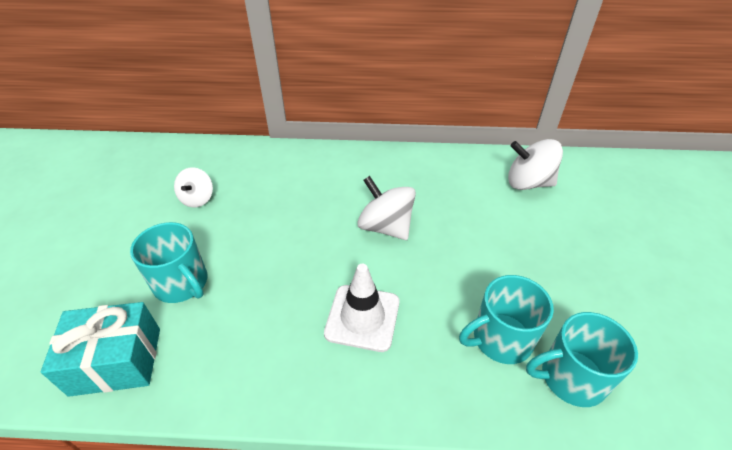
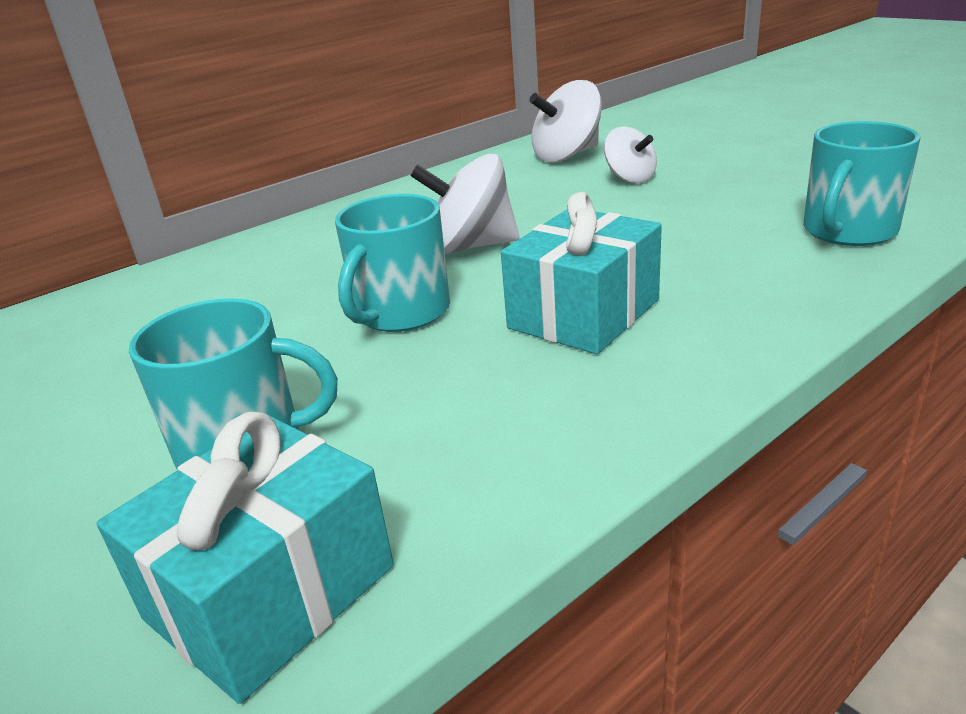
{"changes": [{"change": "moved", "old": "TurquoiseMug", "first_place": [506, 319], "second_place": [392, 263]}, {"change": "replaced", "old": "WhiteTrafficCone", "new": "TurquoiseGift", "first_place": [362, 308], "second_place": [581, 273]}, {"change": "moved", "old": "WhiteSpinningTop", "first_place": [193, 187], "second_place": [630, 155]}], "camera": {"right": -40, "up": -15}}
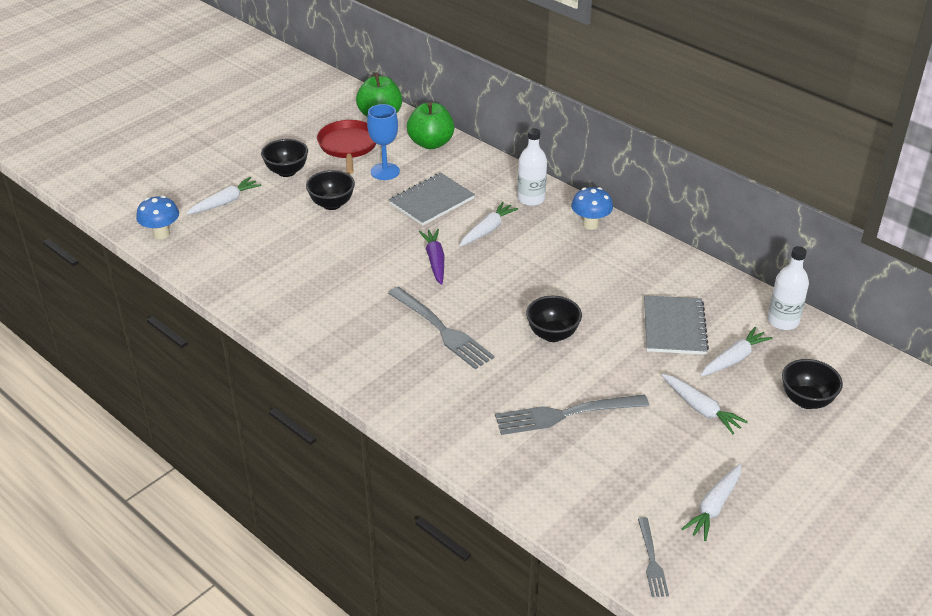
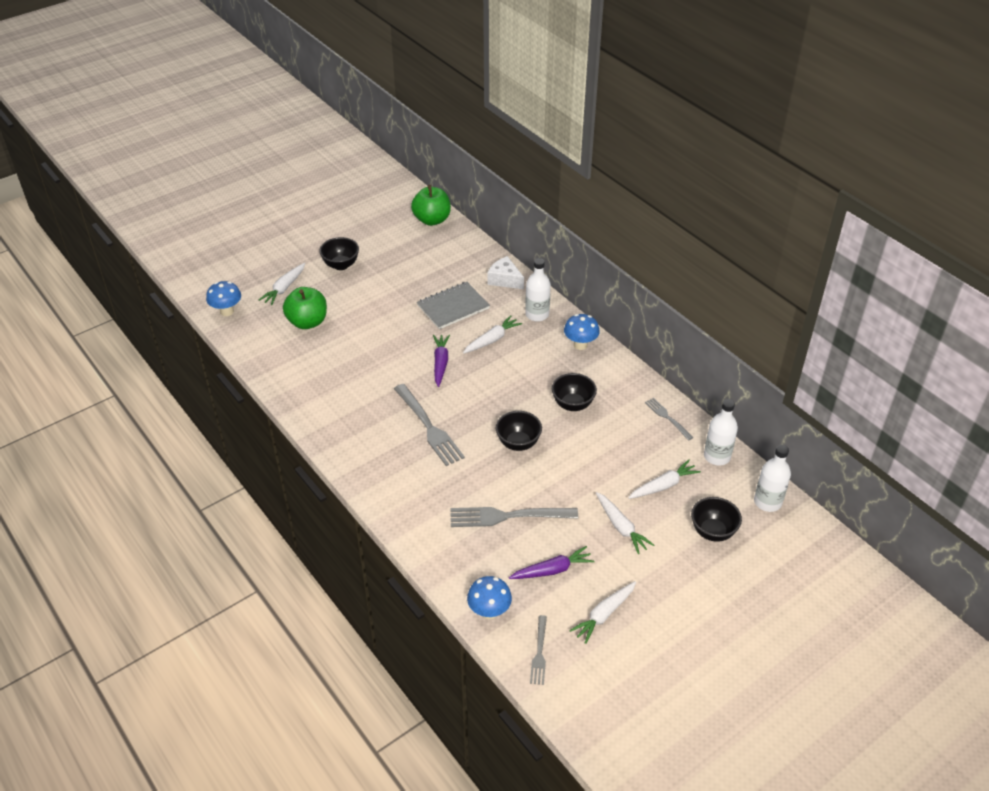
{"changes": [{"change": "turned", "old": "WhiteCarrot", "first_place": [224, 196], "second_place": [282, 284], "degrees": 150}, {"change": "moved", "old": "GreenApple", "first_place": [430, 125], "second_place": [305, 308]}, {"change": "added", "new": "BlueMushroom", "second_place": [489, 597]}, {"change": "added", "new": "WhiteCheese", "second_place": [505, 272]}, {"change": "added", "new": "PurpleCarrot", "second_place": [552, 562]}, {"change": "moved", "old": "BlackBowl", "first_place": [330, 190], "second_place": [574, 392]}, {"change": "added", "new": "GreyFork", "second_place": [669, 419]}, {"change": "added", "new": "WhiteBottle", "second_place": [772, 478]}, {"change": "removed", "old": "RedPan", "first_place": [346, 147]}, {"change": "removed", "old": "BlueGoblet", "first_place": [383, 142]}, {"change": "removed", "old": "GreyNotebook", "first_place": [676, 325]}], "camera": {"right": 10, "up": 5}}
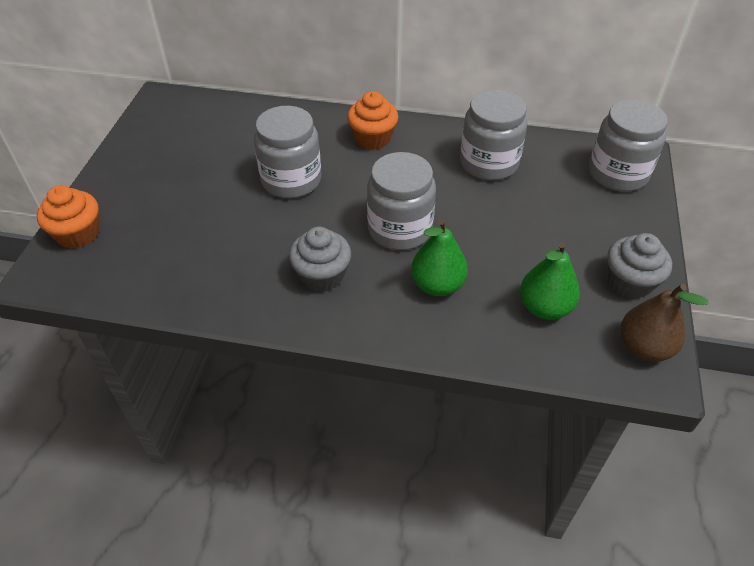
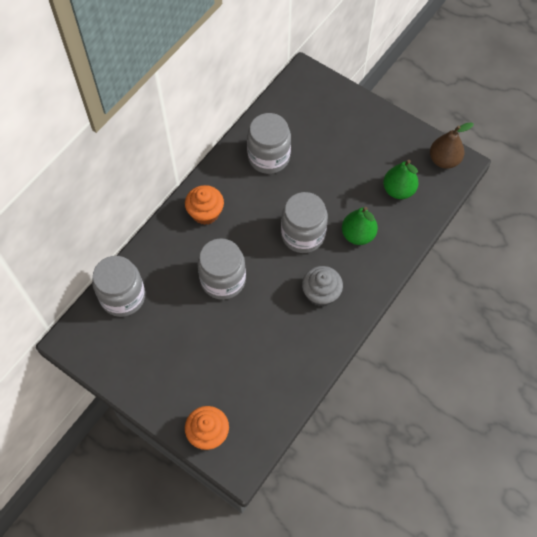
{"changes": [{"change": "moved", "old": "GreyJar", "first_place": [628, 145], "second_place": [118, 286]}, {"change": "removed", "old": "GreyCupcake", "first_place": [639, 266]}], "camera": {"right": -65, "up": 15}}
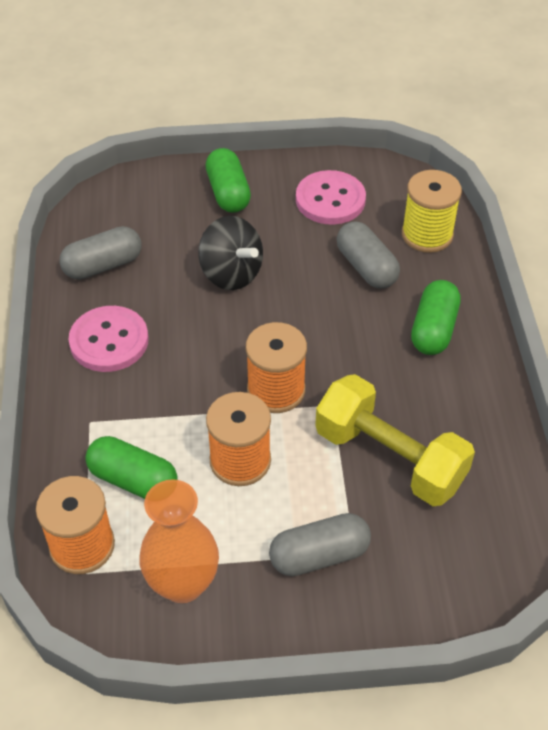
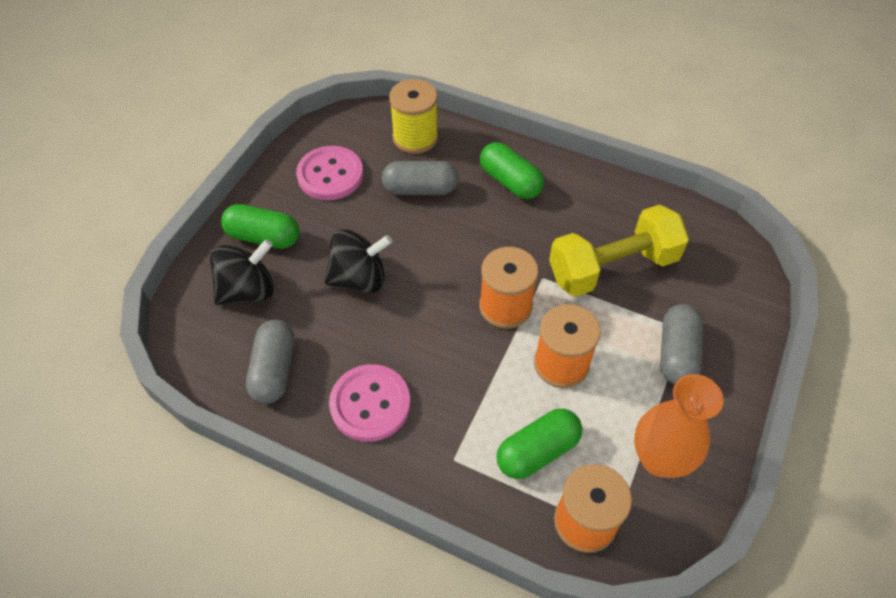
{"changes": [{"change": "added", "new": "BlackSpinningTop", "second_place": [242, 272]}], "camera": {"right": -60, "up": 5}}
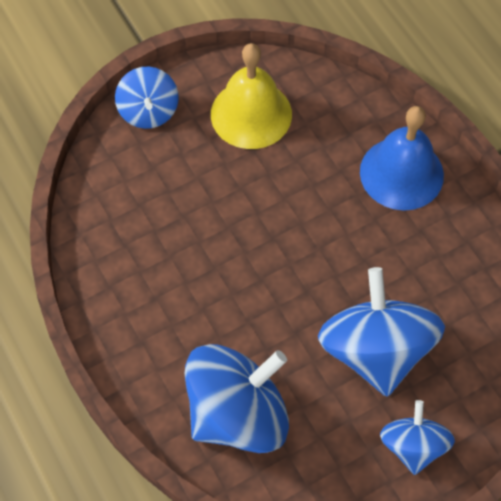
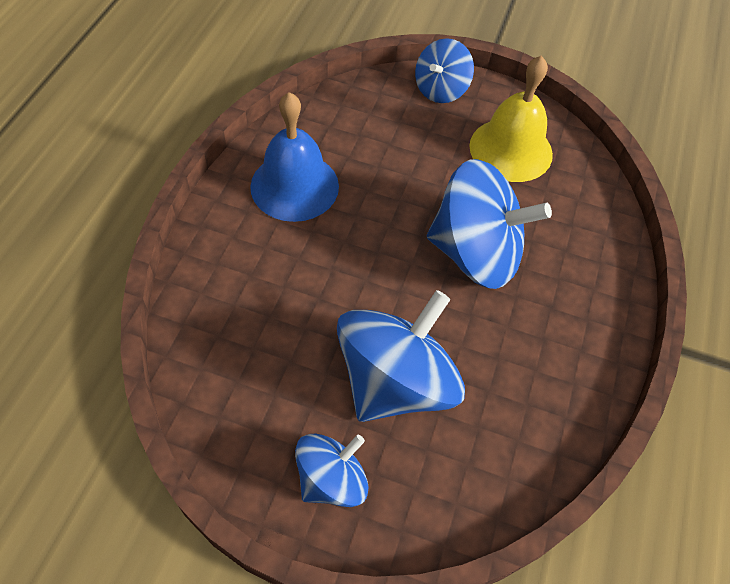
{"changes": [{"change": "moved", "old": "BlueBell", "first_place": [402, 158], "second_place": [294, 157]}, {"change": "moved", "old": "BlueSpinningTop", "first_place": [237, 398], "second_place": [489, 224]}], "camera": {"right": 45, "up": -5}}
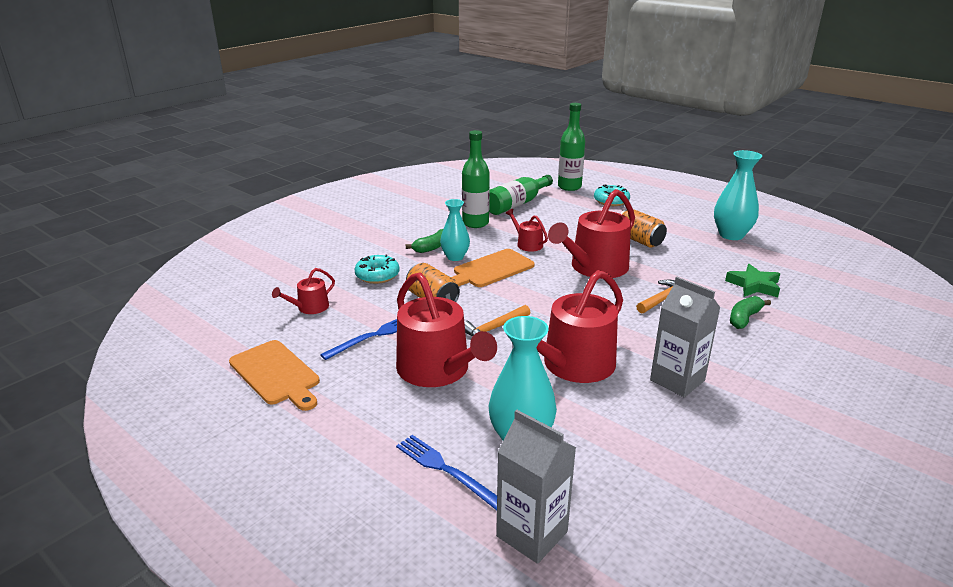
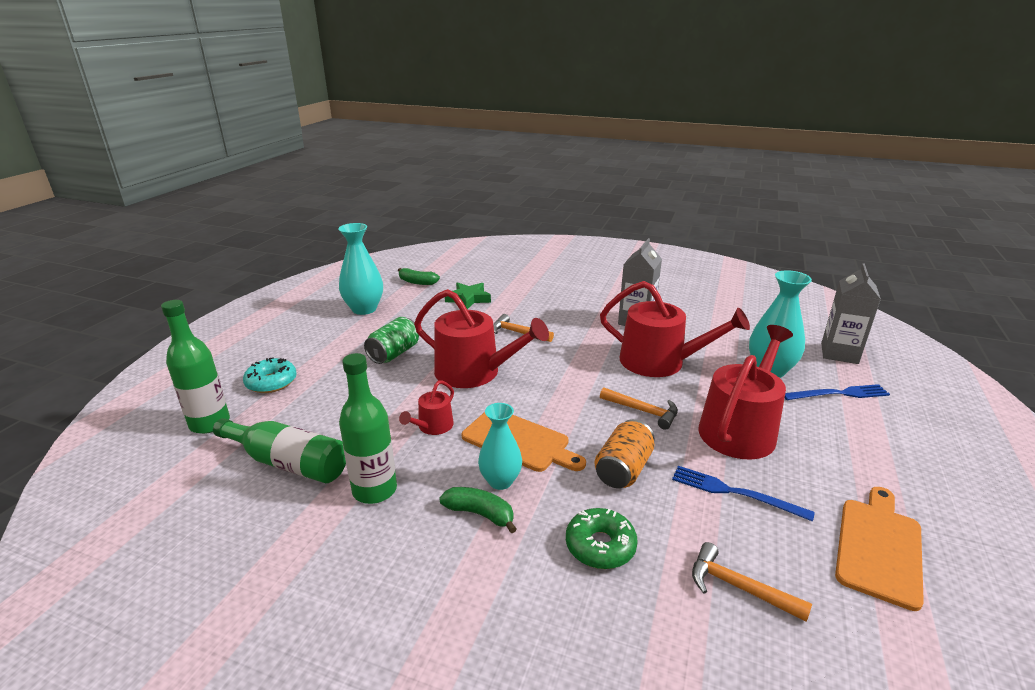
{"changes": [{"change": "recoloured", "old": "OrangeCan", "new": "GreenCan", "first_place": [643, 228], "second_place": [391, 340]}, {"change": "moved", "old": "GreenBanana", "first_place": [750, 312], "second_place": [419, 276]}, {"change": "recoloured", "old": "TurquoiseDonut", "new": "GreenDonut", "first_place": [377, 269], "second_place": [602, 538]}, {"change": "replaced", "old": "RedWateringCan", "new": "OrangeHammer", "first_place": [303, 291], "second_place": [752, 582]}, {"change": "turned", "old": "BlueFork", "first_place": [446, 472], "second_place": [837, 392], "degrees": -120}], "camera": {"right": -110, "up": 0}}
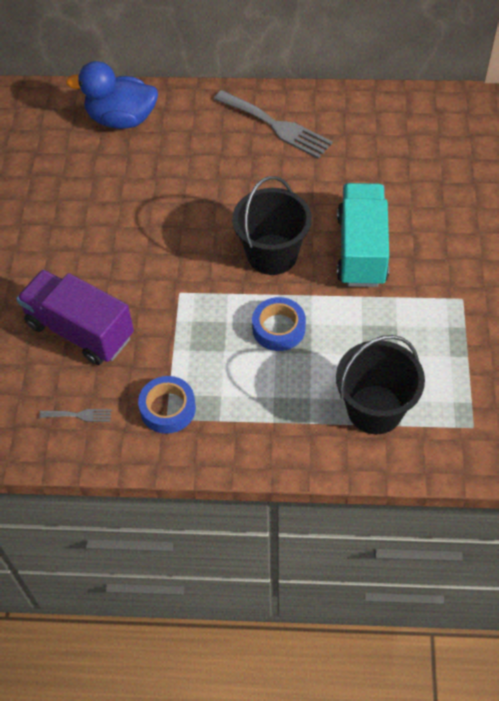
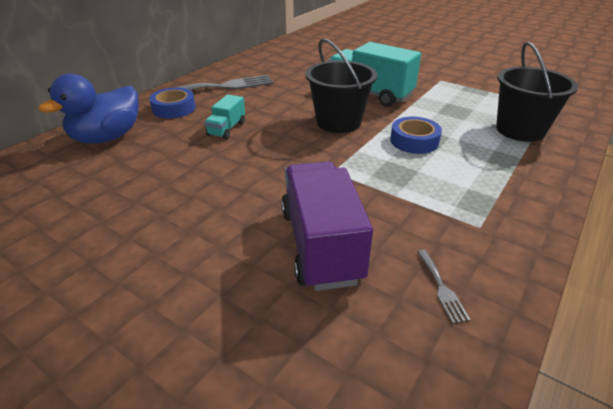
{"changes": [{"change": "moved", "old": "BlueTape", "first_place": [167, 405], "second_place": [172, 103]}, {"change": "added", "new": "TurquoiseTruck", "second_place": [224, 116]}, {"change": "turned", "old": "PurpleTruck", "first_place": [75, 317], "second_place": [327, 226], "degrees": 105}, {"change": "turned", "old": "GreyFork", "first_place": [75, 415], "second_place": [444, 287], "degrees": 135}], "camera": {"right": -60, "up": -20}}
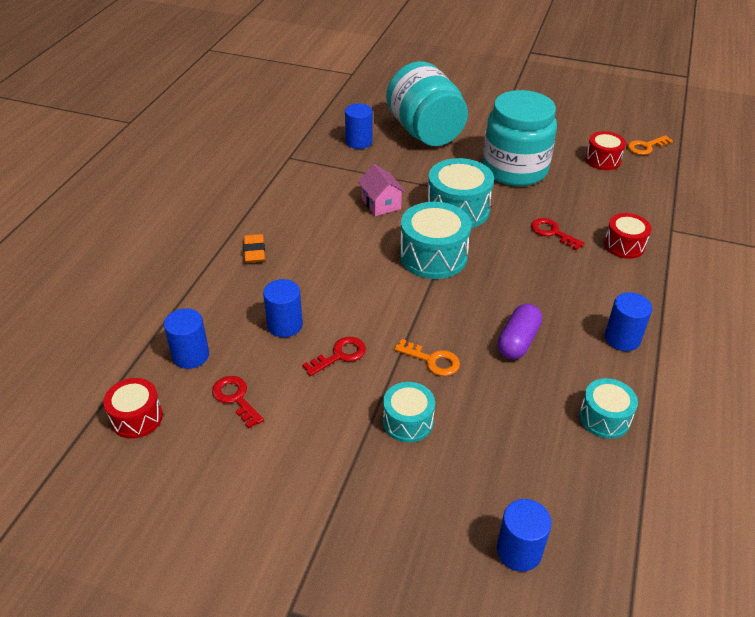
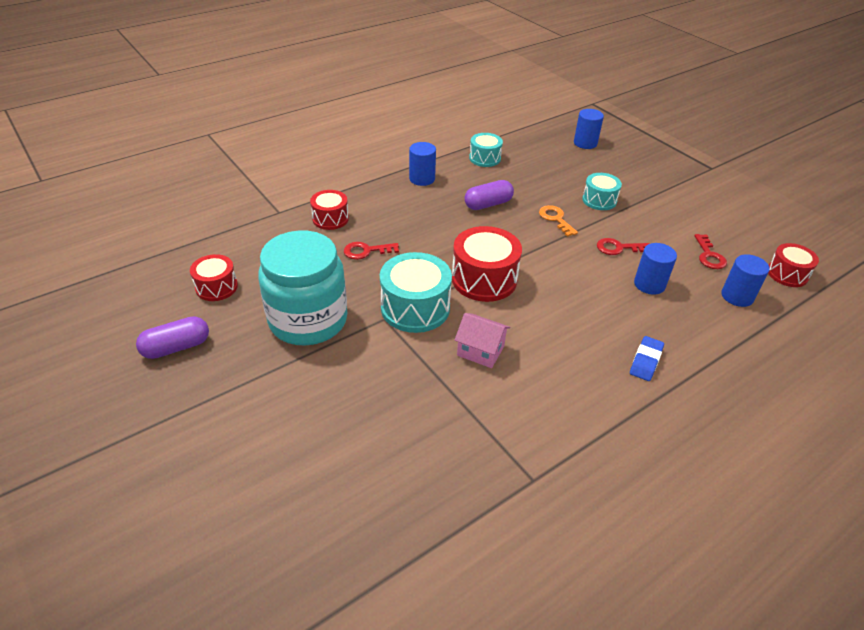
{"changes": [{"change": "added", "new": "PurpleCapsule", "second_place": [172, 337]}, {"change": "turned", "old": "RedKey", "first_place": [558, 234], "second_place": [371, 251], "degrees": 90}, {"change": "recoloured", "old": "TurquoiseDrum", "new": "RedDrum", "first_place": [435, 240], "second_place": [487, 264]}, {"change": "turned", "old": "PinkHouse", "first_place": [382, 190], "second_place": [482, 340], "degrees": -75}, {"change": "recoloured", "old": "OrangeEraser", "new": "BlueEraser", "first_place": [254, 248], "second_place": [647, 358]}, {"change": "removed", "old": "BlueCylinder", "first_place": [359, 126]}, {"change": "removed", "old": "TurquoiseJar", "first_place": [427, 103]}, {"change": "removed", "old": "OrangeKey", "first_place": [650, 145]}], "camera": {"right": -145, "up": 0}}
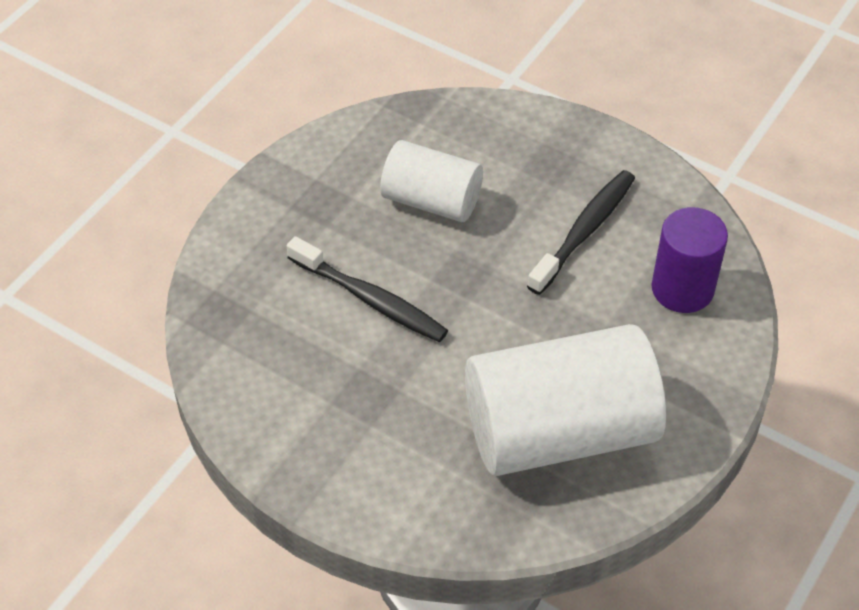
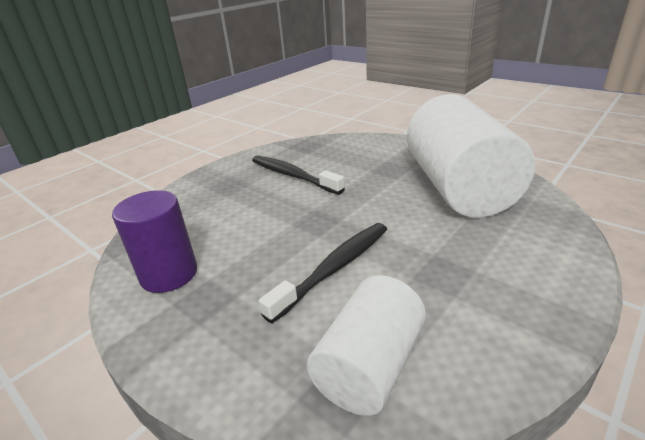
{"changes": [{"change": "moved", "old": "PurpleCylinder", "first_place": [689, 260], "second_place": [154, 241]}, {"change": "moved", "old": "WhiteCylinder", "first_place": [431, 181], "second_place": [366, 345]}], "camera": {"right": -80, "up": -20}}
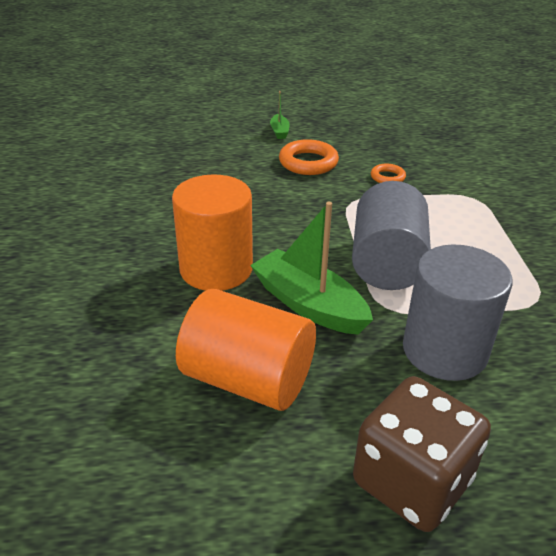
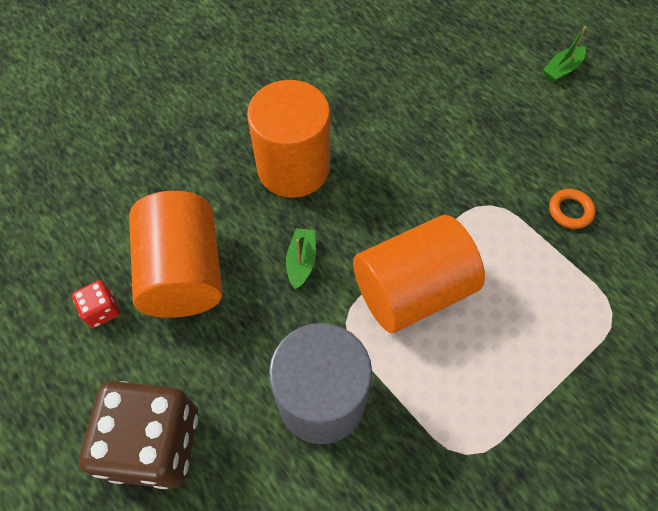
{"changes": [{"change": "added", "new": "RedDice", "second_place": [96, 304]}, {"change": "resized", "old": "GreenBoat", "first_place": [311, 268], "second_place": [301, 259], "factor": 0.48}, {"change": "recoloured", "old": "GreyCylinder", "new": "OrangeCylinder", "first_place": [391, 235], "second_place": [419, 274]}, {"change": "removed", "old": "OrangeRing", "first_place": [309, 157]}], "camera": {"right": 55, "up": 25}}
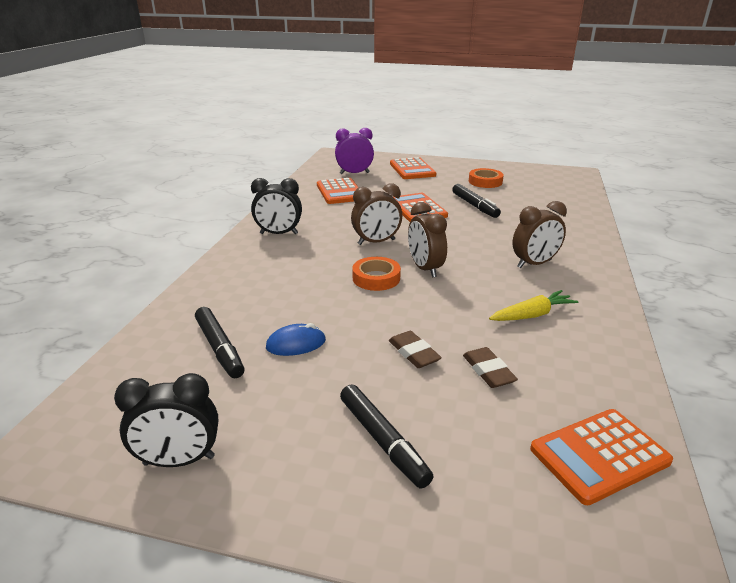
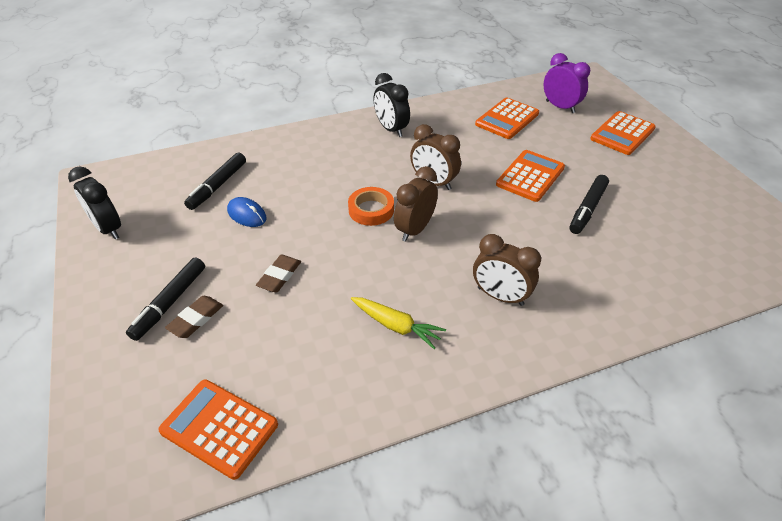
{"changes": [{"change": "moved", "old": "BrownEraser", "first_place": [490, 367], "second_place": [194, 317]}, {"change": "removed", "old": "OrangeTape", "first_place": [486, 178]}], "camera": {"right": 55, "up": 15}}
